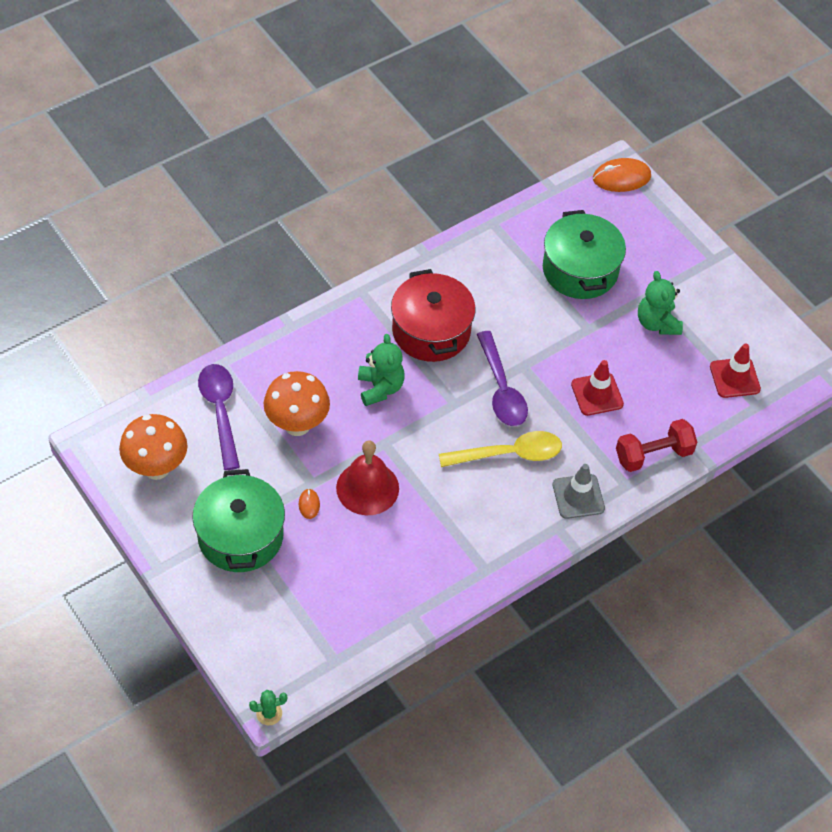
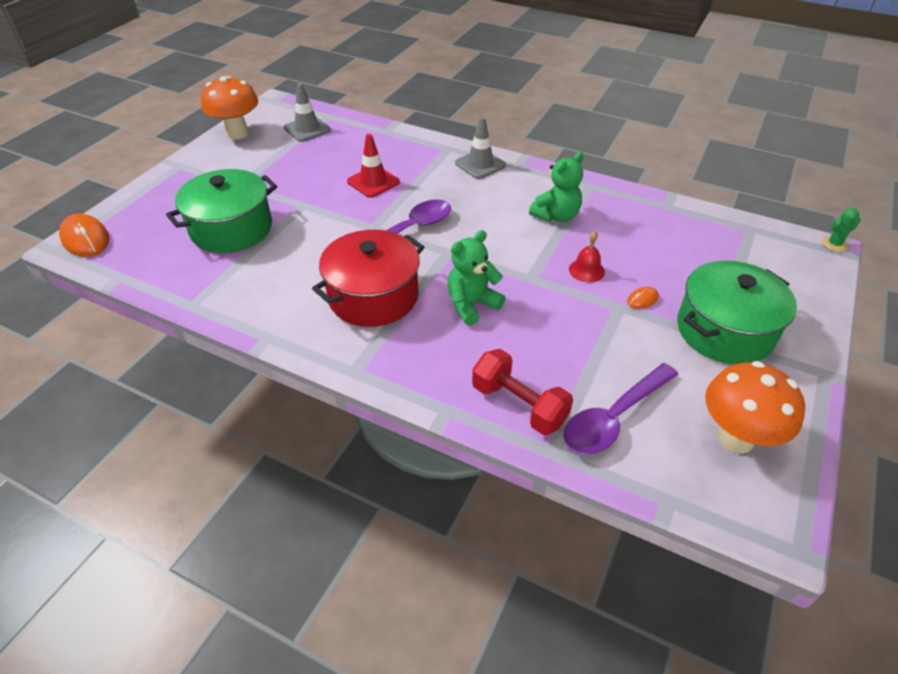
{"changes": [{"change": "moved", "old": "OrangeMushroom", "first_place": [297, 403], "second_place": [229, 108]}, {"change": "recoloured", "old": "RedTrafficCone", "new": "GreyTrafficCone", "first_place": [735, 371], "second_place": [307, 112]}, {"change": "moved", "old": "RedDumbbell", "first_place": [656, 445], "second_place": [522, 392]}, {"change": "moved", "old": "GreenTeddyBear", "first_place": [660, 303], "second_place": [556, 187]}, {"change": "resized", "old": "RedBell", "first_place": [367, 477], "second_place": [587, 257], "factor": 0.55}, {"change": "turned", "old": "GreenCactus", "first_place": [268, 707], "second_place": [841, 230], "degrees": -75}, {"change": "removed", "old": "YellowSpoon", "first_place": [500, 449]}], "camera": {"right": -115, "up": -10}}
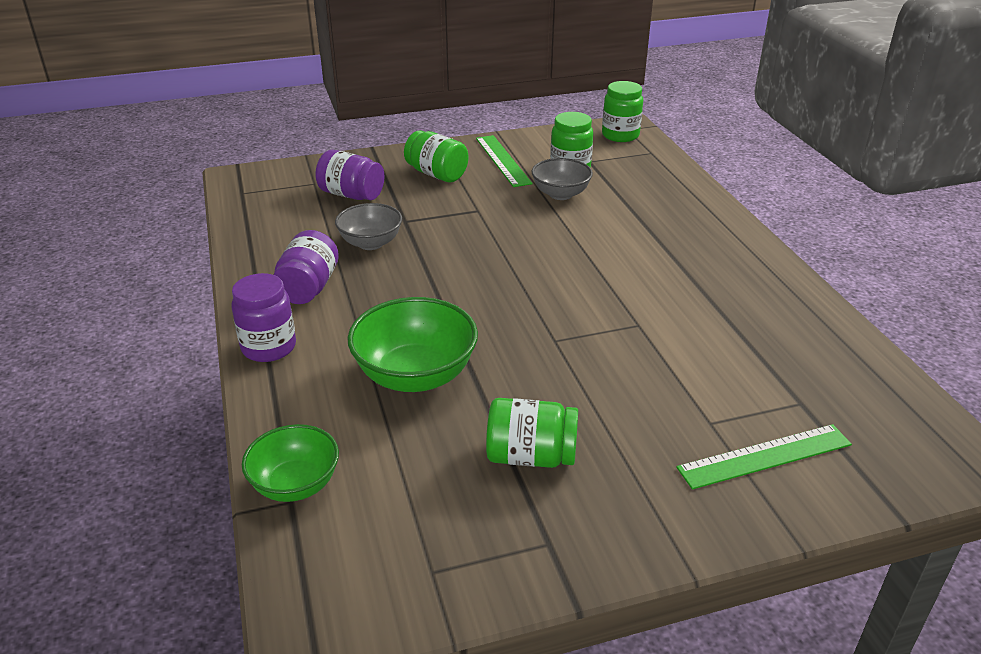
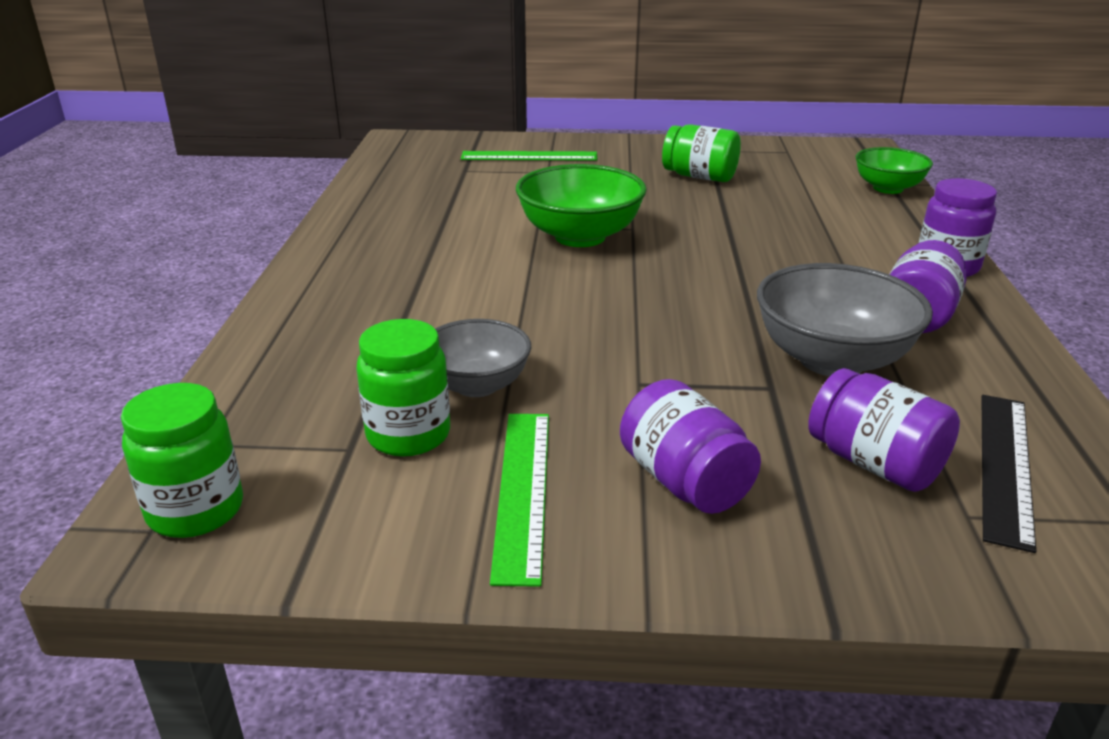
{"changes": [{"change": "moved", "old": "GreenBowl", "first_place": [413, 344], "second_place": [581, 205]}, {"change": "recoloured", "old": "GreenJar", "new": "PurpleJar", "first_place": [436, 156], "second_place": [690, 446]}, {"change": "resized", "old": "GreyBowl", "first_place": [368, 226], "second_place": [845, 319], "factor": 1.55}, {"change": "added", "new": "BlackRuler", "second_place": [1009, 474]}], "camera": {"right": -160, "up": -5}}
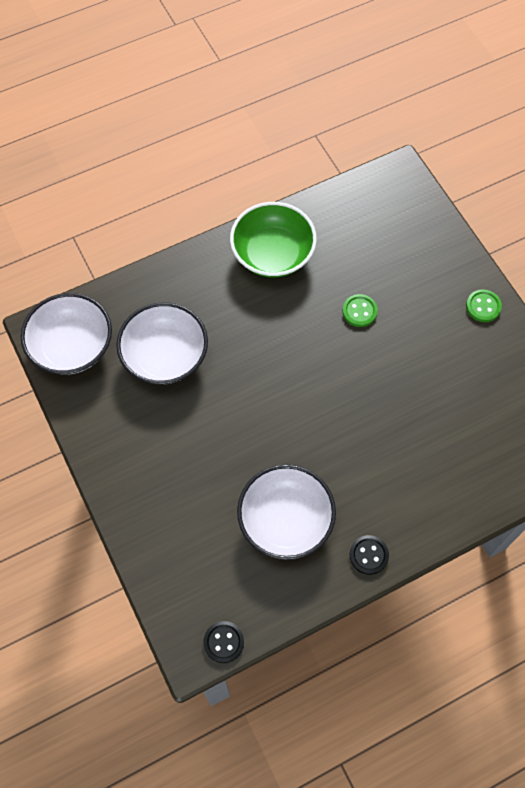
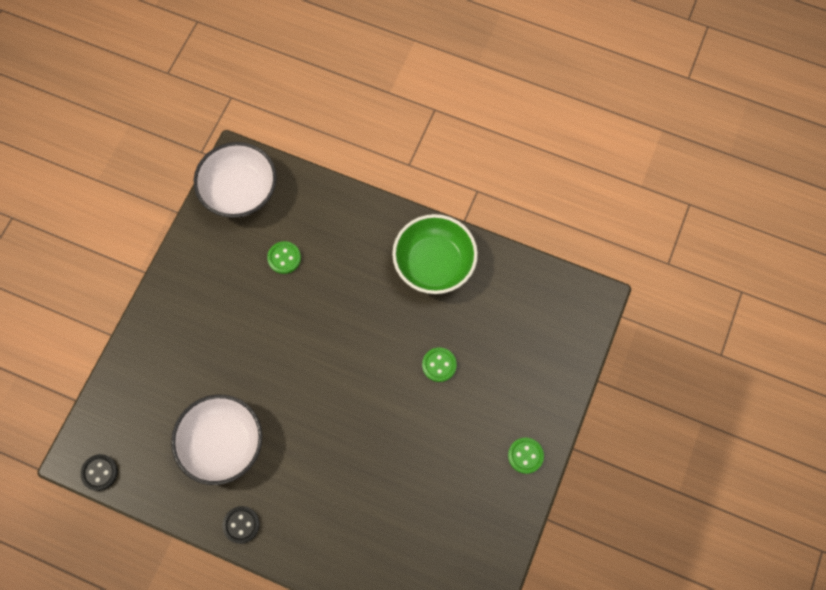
{"changes": [{"change": "replaced", "old": "WhiteBowl", "new": "GreenButton", "first_place": [162, 343], "second_place": [284, 257]}], "camera": {"right": 50, "up": 5}}
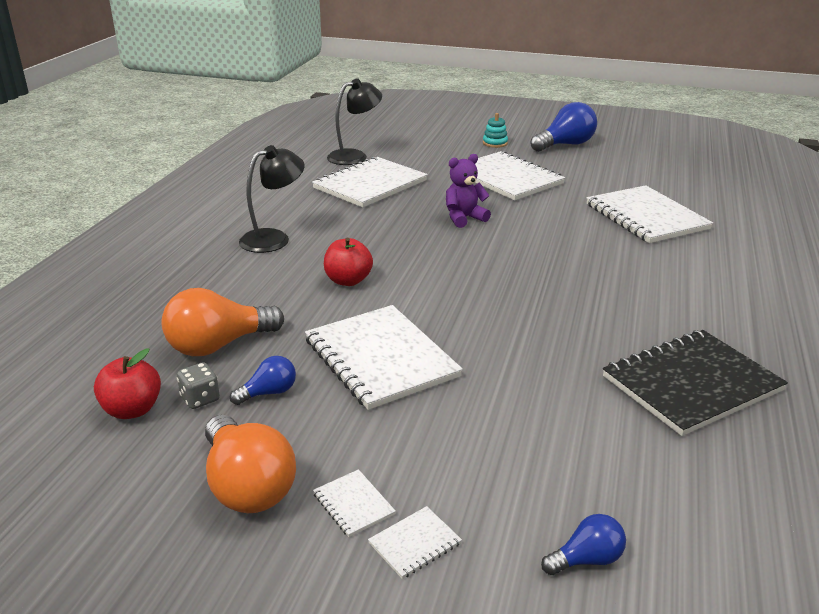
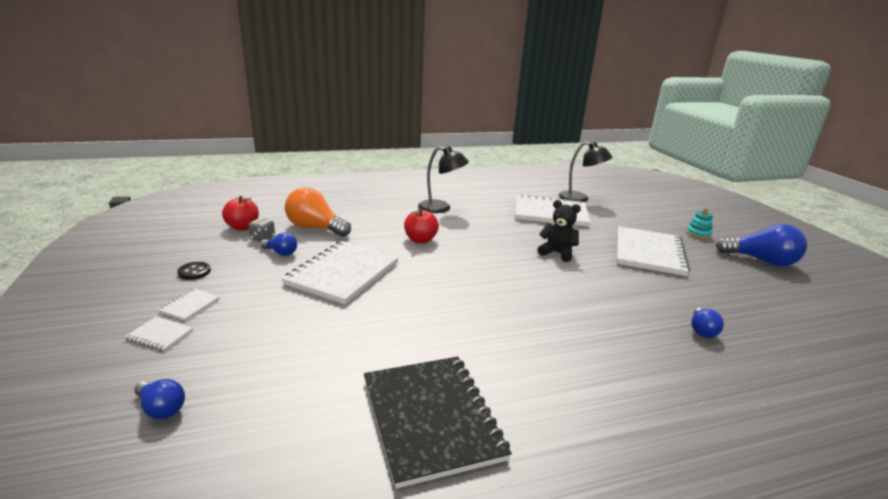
{"changes": [{"change": "replaced", "old": "OrangeLightBulb", "new": "BlackButton", "first_place": [250, 464], "second_place": [194, 271]}, {"change": "turned", "old": "BlackNotebook", "first_place": [695, 383], "second_place": [438, 423], "degrees": 45}, {"change": "recoloured", "old": "PurpleTeddyBear", "new": "BlackTeddyBear", "first_place": [468, 191], "second_place": [559, 231]}, {"change": "replaced", "old": "WhiteNotebook", "new": "BlueLightBulb", "first_place": [650, 214], "second_place": [707, 323]}], "camera": {"right": 55, "up": -5}}
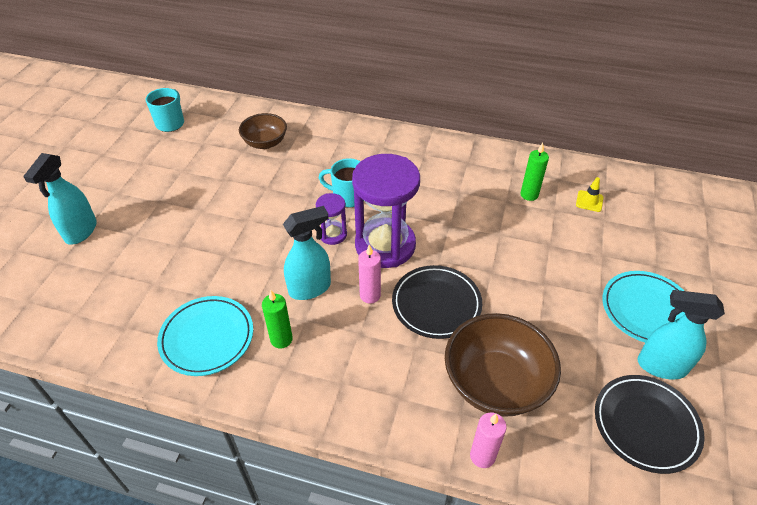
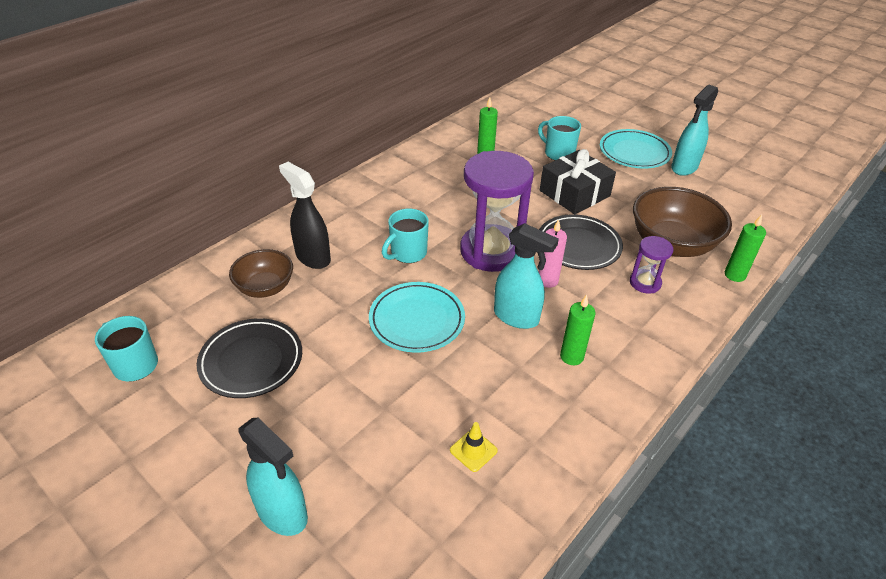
{"changes": [{"change": "moved", "old": "BlackPlate", "first_place": [650, 424], "second_place": [249, 358]}, {"change": "added", "new": "BlackSprayBottle", "second_place": [305, 215]}, {"change": "moved", "old": "TurquoisePlate", "first_place": [205, 336], "second_place": [417, 317]}, {"change": "moved", "old": "YellowTrafficCone", "first_place": [590, 194], "second_place": [474, 447]}, {"change": "turned", "old": "TurquoiseSprayBottle", "first_place": [307, 253], "second_place": [526, 276], "degrees": 120}, {"change": "added", "new": "TurquoiseMug", "second_place": [559, 138]}, {"change": "added", "new": "BlackGift", "second_place": [578, 181]}, {"change": "moved", "old": "PurpleHourglass", "first_place": [331, 219], "second_place": [651, 264]}, {"change": "recoloured", "old": "PinkCandle", "new": "GreenCandle", "first_place": [488, 440], "second_place": [745, 248]}], "camera": {"right": -65, "up": -5}}
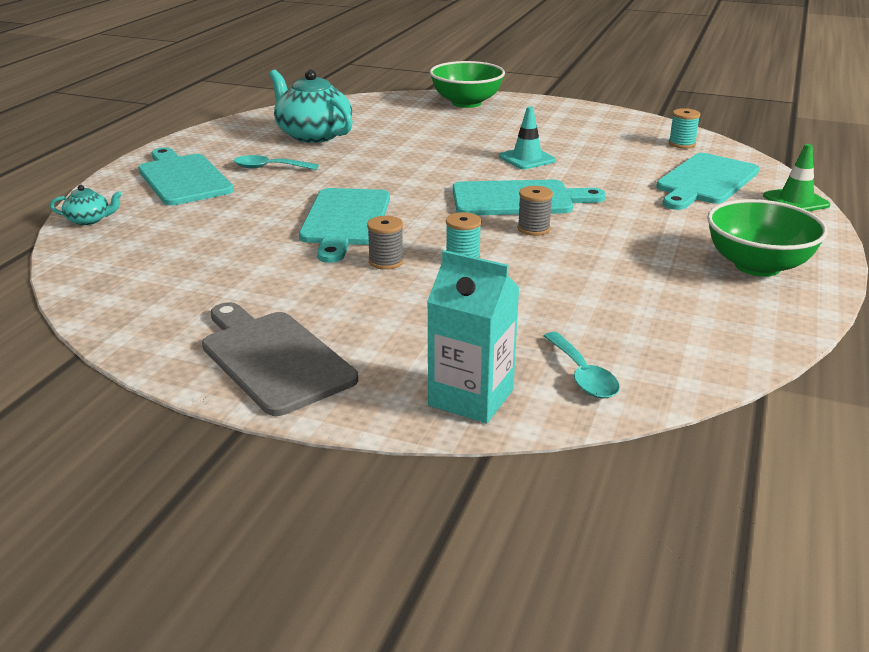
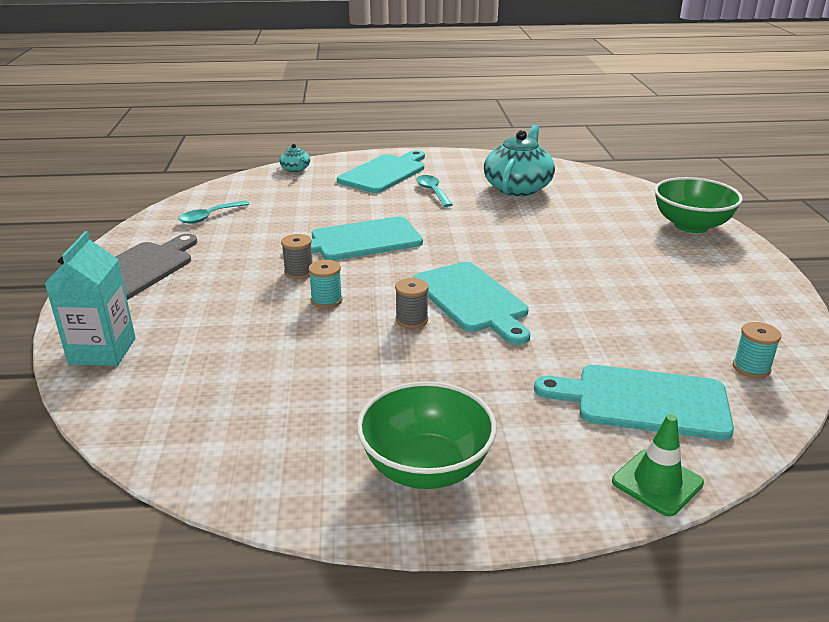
{"changes": [{"change": "moved", "old": "TurquoiseSpoon", "first_place": [582, 365], "second_place": [214, 212]}, {"change": "removed", "old": "TurquoiseTrafficCone", "first_place": [527, 137]}], "camera": {"right": 65, "up": 0}}
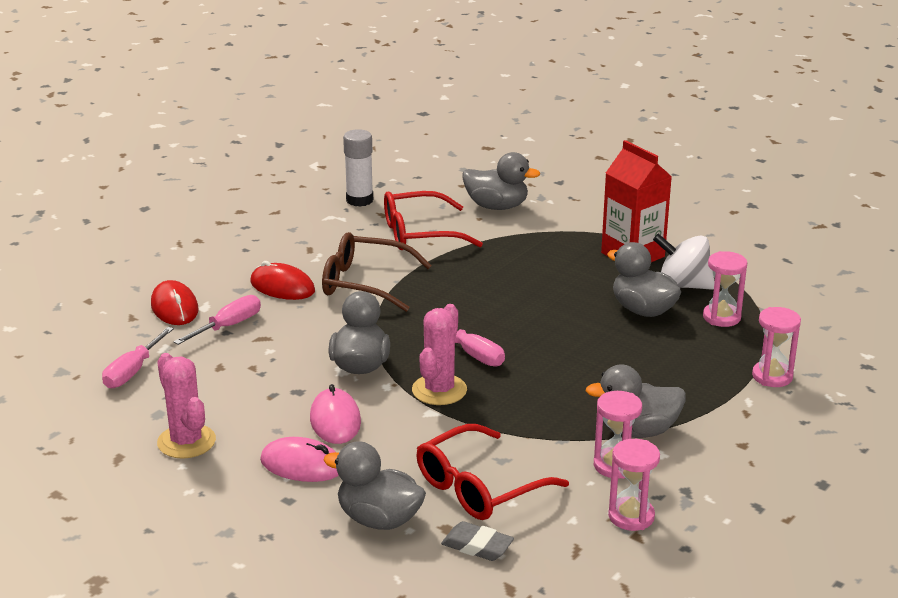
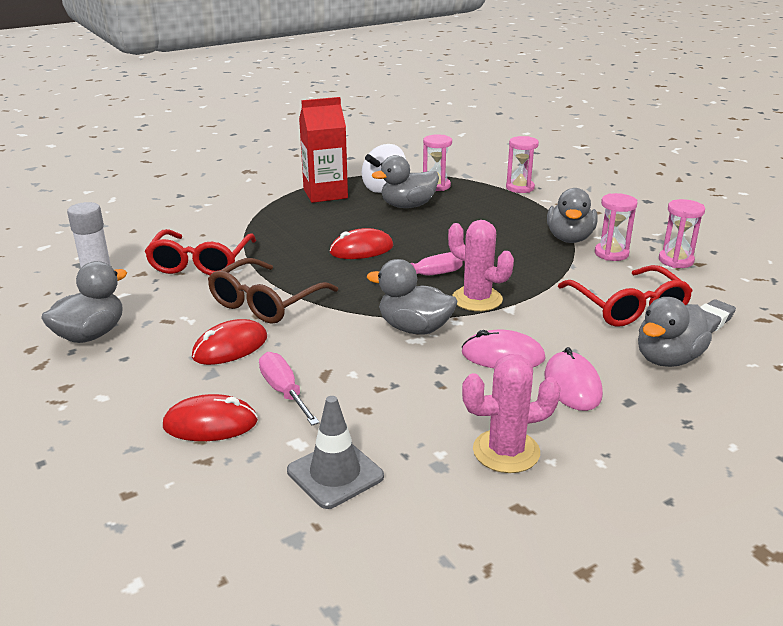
{"changes": [{"change": "moved", "old": "GreyDuck", "first_place": [501, 181], "second_place": [84, 302]}, {"change": "replaced", "old": "PinkScrewdriver", "new": "GreyTrafficCone", "first_place": [138, 357], "second_place": [335, 452]}, {"change": "added", "new": "RedMouse", "second_place": [361, 243]}, {"change": "turned", "old": "PinkMouse", "first_place": [299, 459], "second_place": [573, 379], "degrees": -45}], "camera": {"right": -70, "up": 0}}
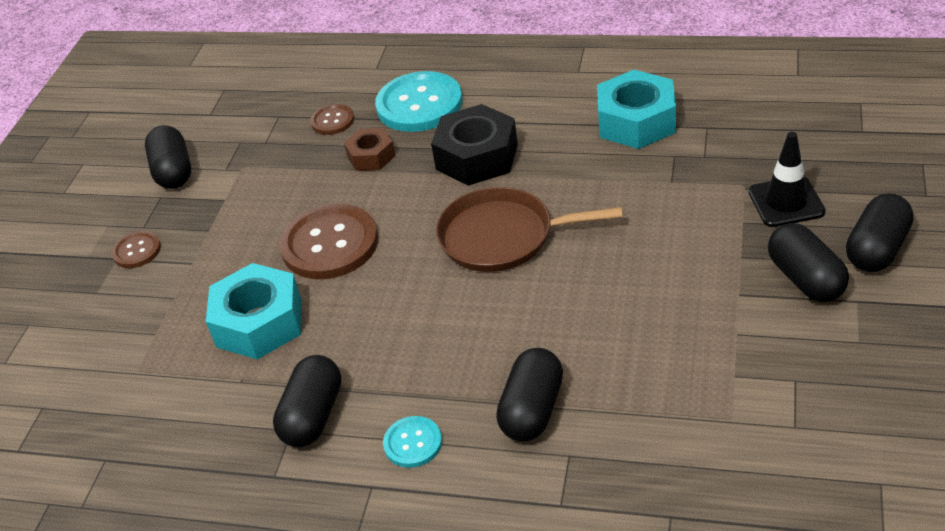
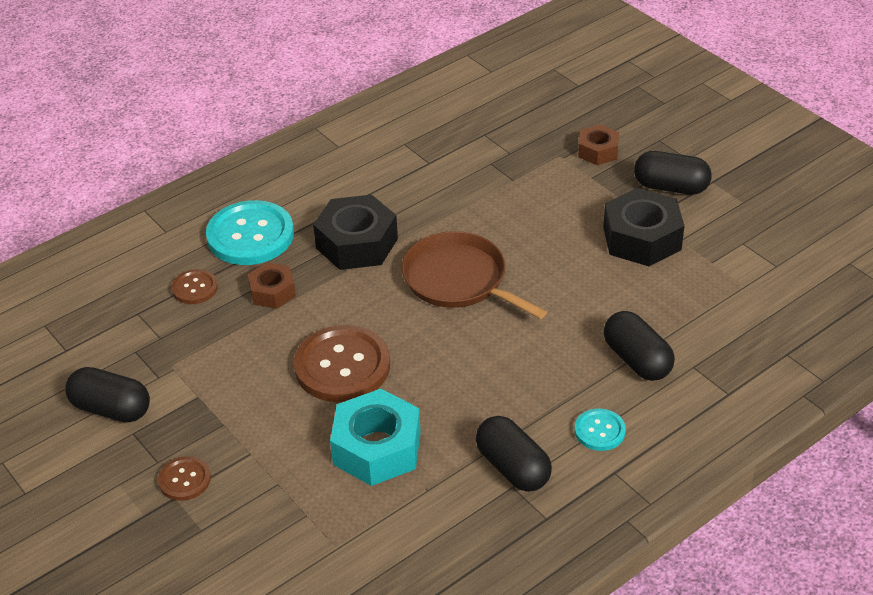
{"changes": [{"change": "turned", "old": "BrownPan", "first_place": [529, 229], "second_place": [474, 275], "degrees": 90}, {"change": "replaced", "old": "BlackTrafficCone", "new": "BrownNut", "first_place": [787, 179], "second_place": [598, 144]}, {"change": "added", "new": "BlackNut", "second_place": [643, 227]}, {"change": "removed", "old": "TurquoiseNut", "first_place": [636, 109]}, {"change": "removed", "old": "BlackCapsule", "first_place": [880, 232]}], "camera": {"right": -55, "up": 0}}
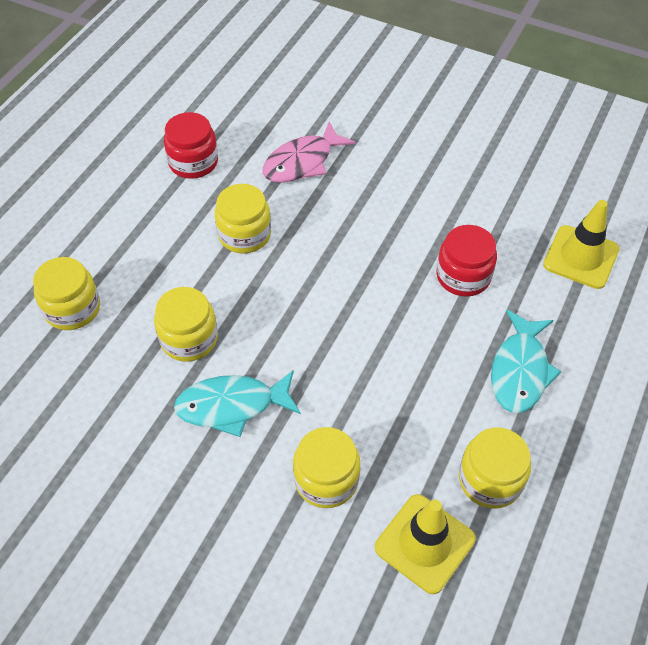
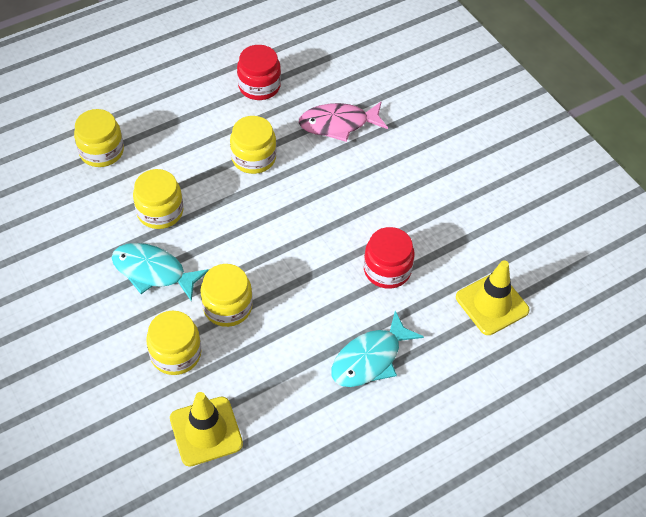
{"changes": [{"change": "moved", "old": "YellowJar", "first_place": [495, 468], "second_place": [226, 295]}], "camera": {"right": 30, "up": 0}}
